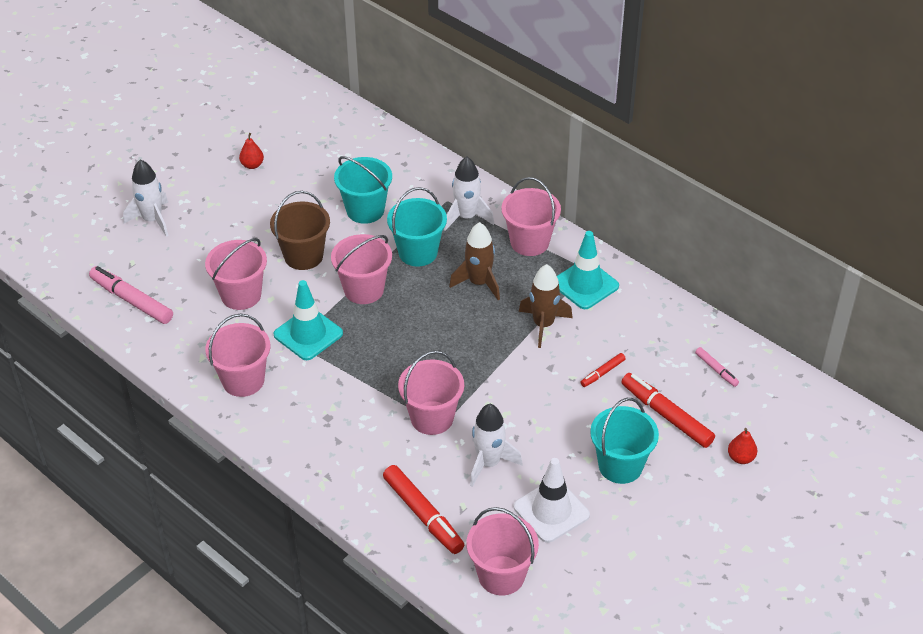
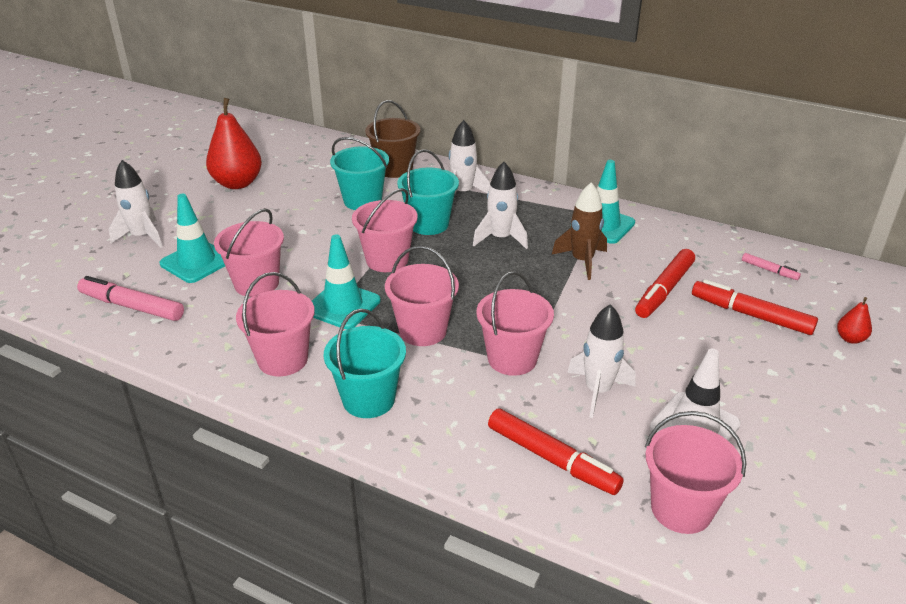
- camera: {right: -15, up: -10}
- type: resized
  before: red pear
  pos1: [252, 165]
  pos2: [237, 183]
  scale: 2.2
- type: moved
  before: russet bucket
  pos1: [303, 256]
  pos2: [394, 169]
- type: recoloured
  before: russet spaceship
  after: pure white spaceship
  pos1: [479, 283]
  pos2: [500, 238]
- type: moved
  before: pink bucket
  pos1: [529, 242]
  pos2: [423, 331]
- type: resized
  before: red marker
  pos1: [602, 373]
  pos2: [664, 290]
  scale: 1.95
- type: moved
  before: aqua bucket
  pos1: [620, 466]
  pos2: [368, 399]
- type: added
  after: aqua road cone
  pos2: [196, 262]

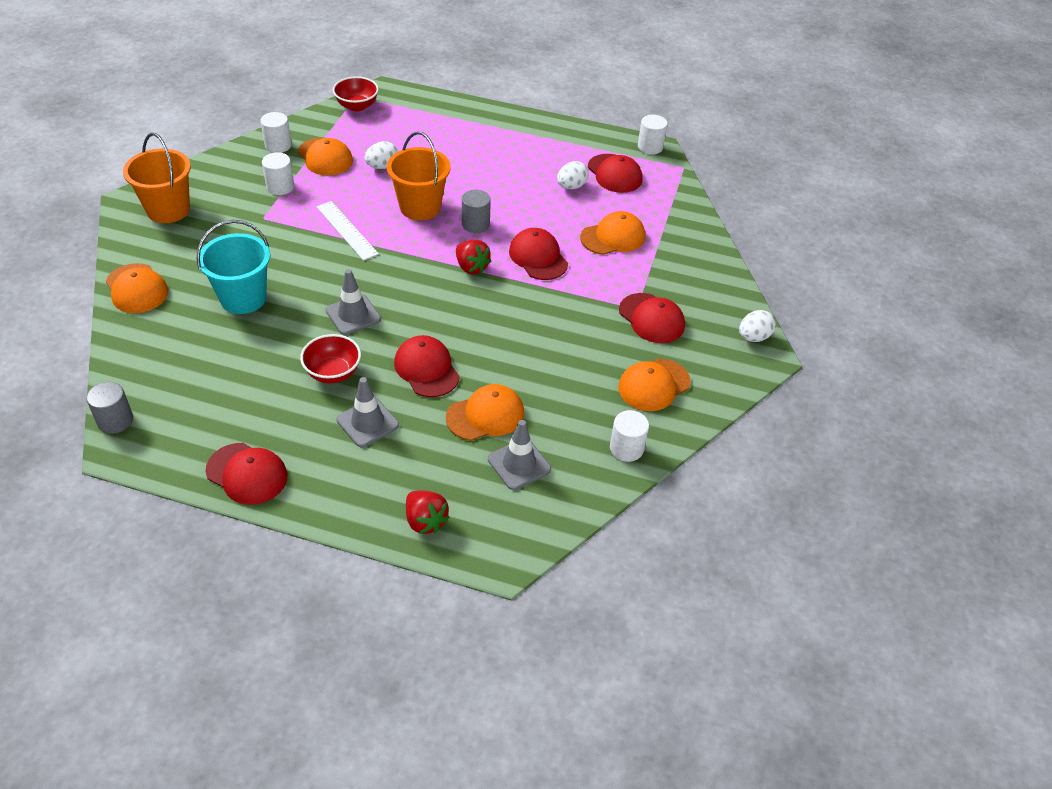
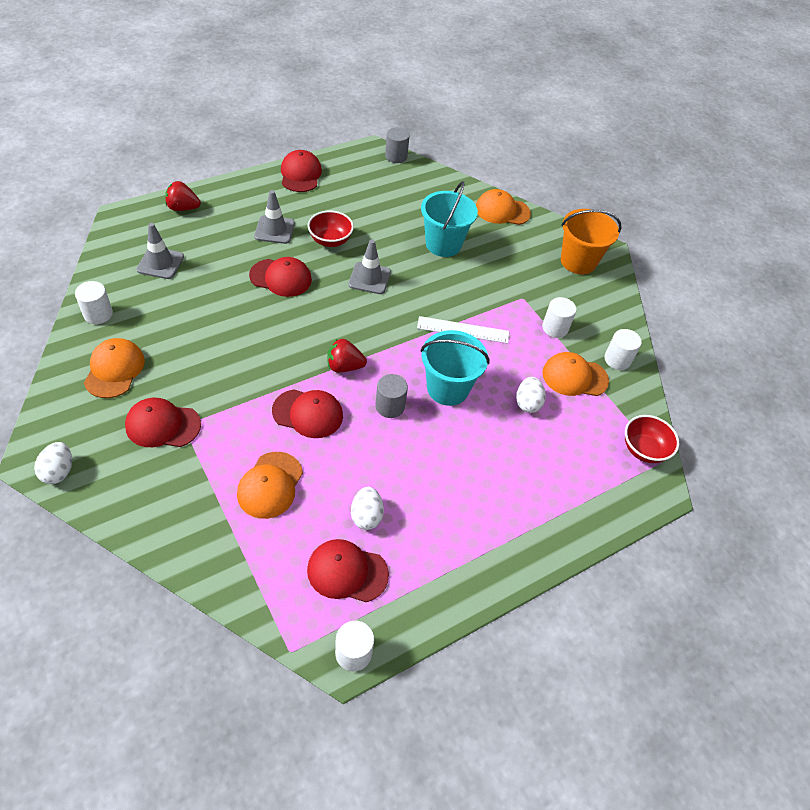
- camera: {right: 130, up: 5}
- type: turned
  before: red baseball cap
  pos1: [247, 474]
  pos2: [300, 174]
  turn: 105
- type: recoloured
  before: orange-coloured bucket
  after: aqua bucket
  pos1: [420, 207]
  pos2: [447, 388]
- type: removed
  before: orange-coloured baseball cap
  pos1: [485, 415]

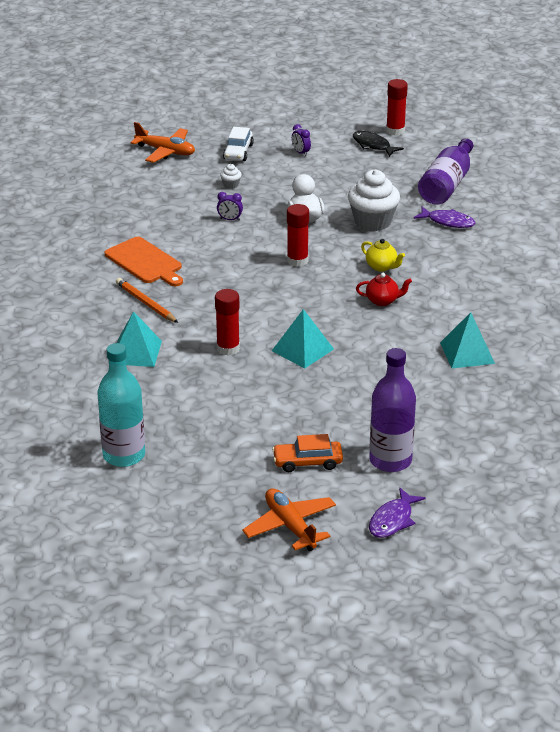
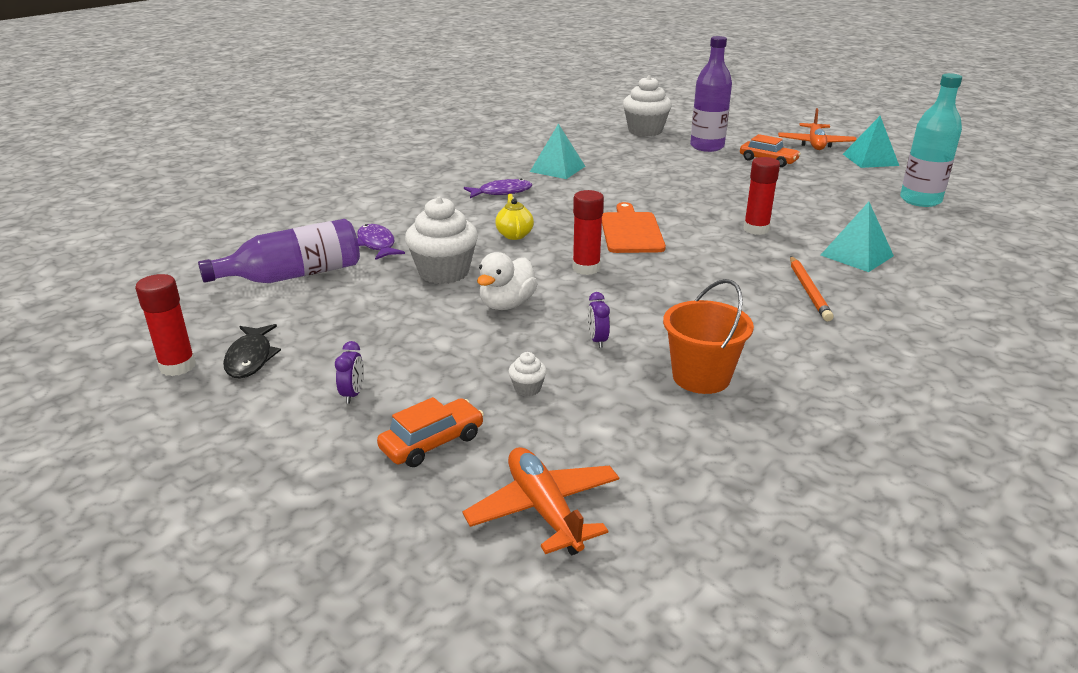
- camera: {right: -140, up: -5}
- type: moved
  before: orange-coloured bread board
  pos1: [145, 262]
  pos2: [631, 231]
- type: turned
  before: royal purple alarm clock
  pos1: [230, 219]
  pos2: [597, 340]
  turn: -150
- type: recoloured
  before: pure white car
  after: orange-coloured car
  pos1: [238, 152]
  pos2: [432, 442]
- type: moved
  before: aqua pyramid
  pos1: [303, 350]
  pos2: [870, 159]
- type: removed
  before: red teapot
  pos1: [382, 301]
- type: moved
  before: royal purple toy fish
  pos1: [392, 520]
  pos2: [502, 192]
- type: added
  after: pure white cupcake
  pos2: [645, 131]
- type: added
  after: orange-coloured bucket
  pos2: [701, 377]

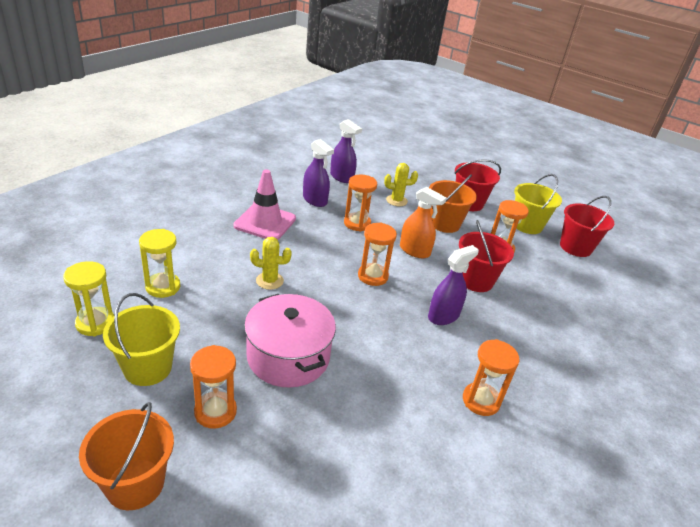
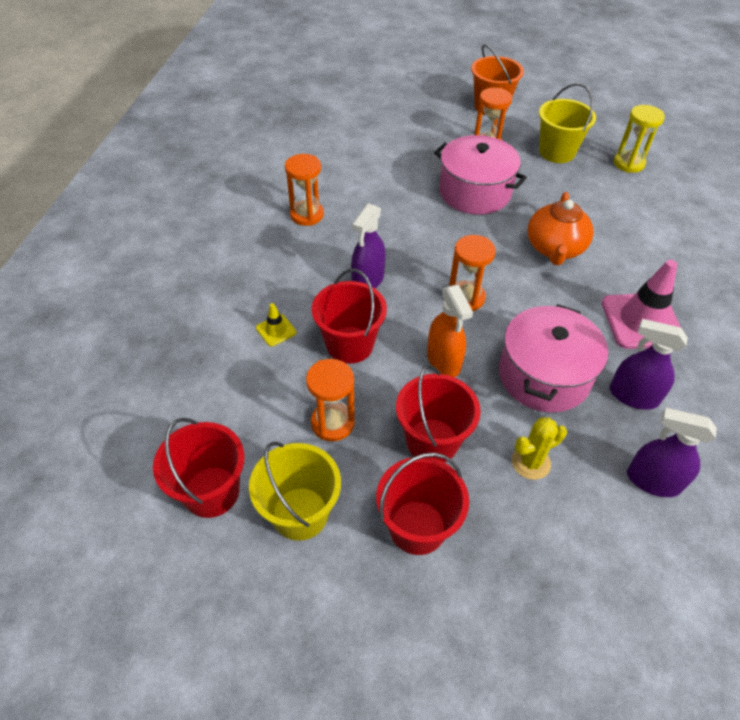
- camera: {right: 160, up: 15}
- type: removed
  before: bright yellow sandglass
  pos1: [163, 287]
- type: replaced
  before: bright yellow saguaro cactus
  after: orange-coloured teapot
  pos1: [269, 281]
  pos2: [555, 248]
- type: replaced
  before: orange-coloured sandglass
  after: pink pot
  pos1: [357, 223]
  pos2: [544, 375]
- type: turned
  before: orange-coloured spray cleaner
  pos1: [414, 251]
  pos2: [444, 360]
  turn: -120
- type: recoloured
  before: orange-coloured bucket
  after: red bucket
  pos1: [444, 223]
  pos2: [432, 441]
- type: added
  after: bright yellow road cone
  pos2: [276, 330]

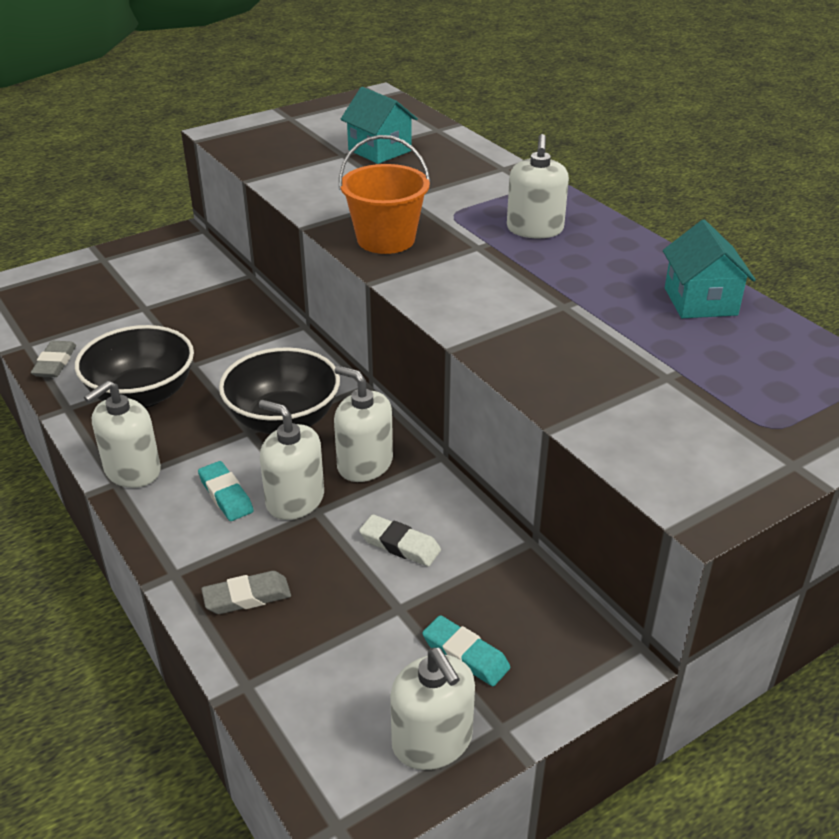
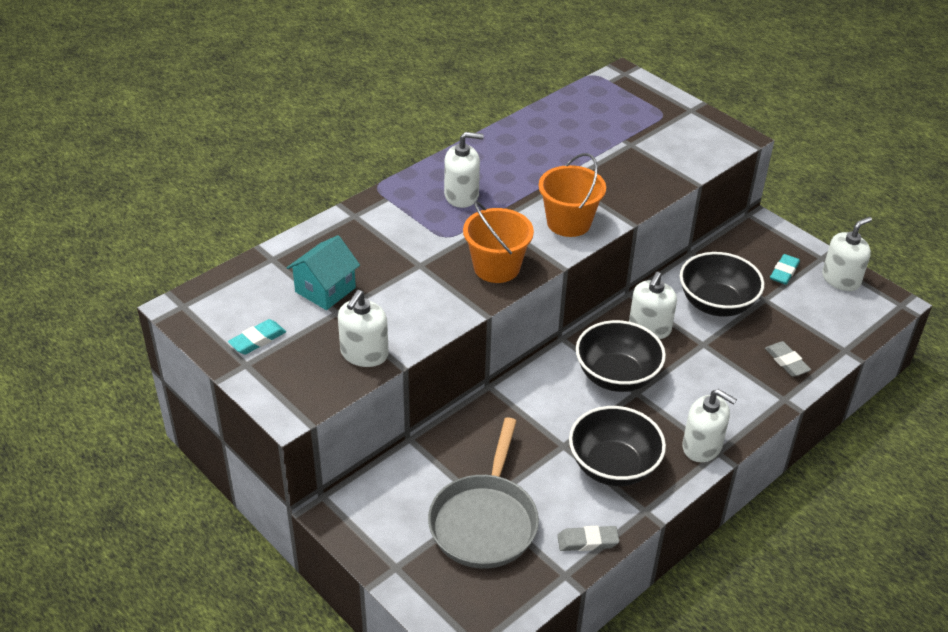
- camera: {right: -100, up: 5}
- type: moved
  before: aqua eraser
  pos1: [226, 495]
  pos2: [257, 340]
- type: moved
  before: pure white soap dispenser
  pos1: [295, 500]
  pos2: [364, 353]
- type: replaced
  before: pure white eraser
  after: jet-black serving bowl
  pos1: [400, 545]
  pos2: [716, 304]
- type: removed
  before: aqua house
  pos1: [700, 301]
- type: added
  after: ash-grey skillet
  pos2: [485, 521]
- type: added
  after: orange-coloured bucket
  pos2: [568, 222]

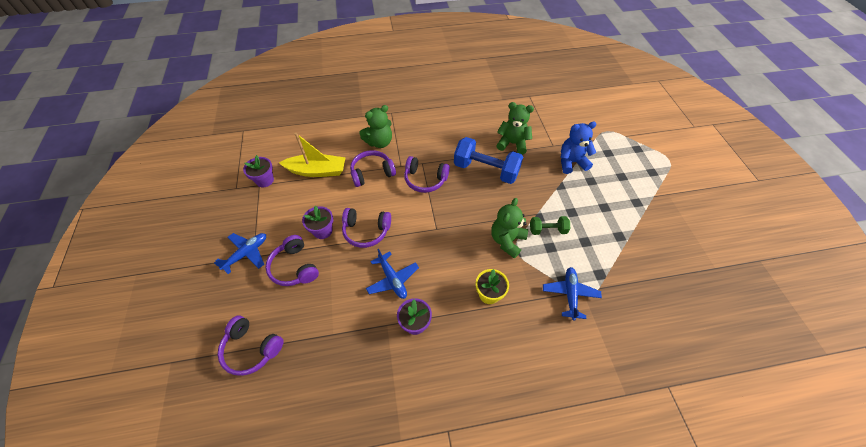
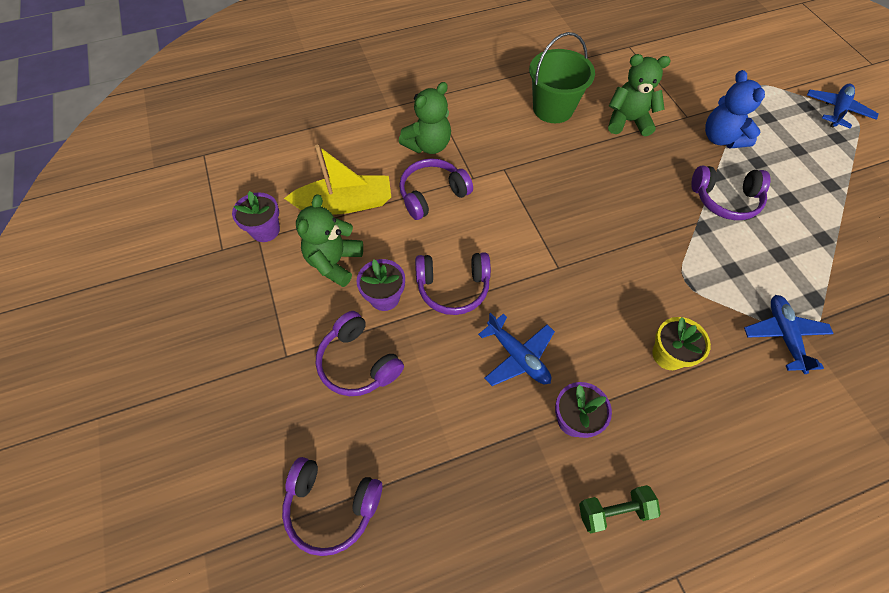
- camera: {right: -10, up: 5}
- type: moved
  before: blue aeroplane
  pos1: [246, 254]
  pos2: [837, 110]
- type: moved
  before: royal purple over-ear headphones
  pos1: [425, 180]
  pos2: [725, 199]
- type: removed
  before: blue free weight
  pos1: [486, 170]
- type: moved
  before: emerald teddy
  pos1: [507, 240]
  pos2: [334, 262]
- type: moved
  before: emerald free weight
  pos1: [547, 230]
  pos2: [613, 510]
- type: turned
  before: blue teddy
  pos1: [571, 162]
  pos2: [721, 138]
  turn: -90
- type: added
  after: emerald bucket
  pos2: [553, 108]

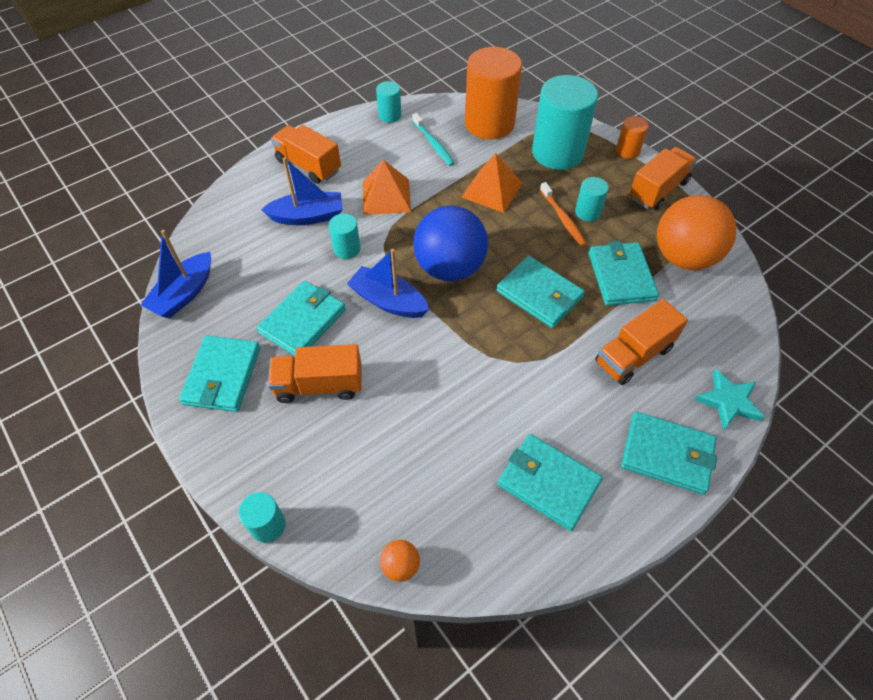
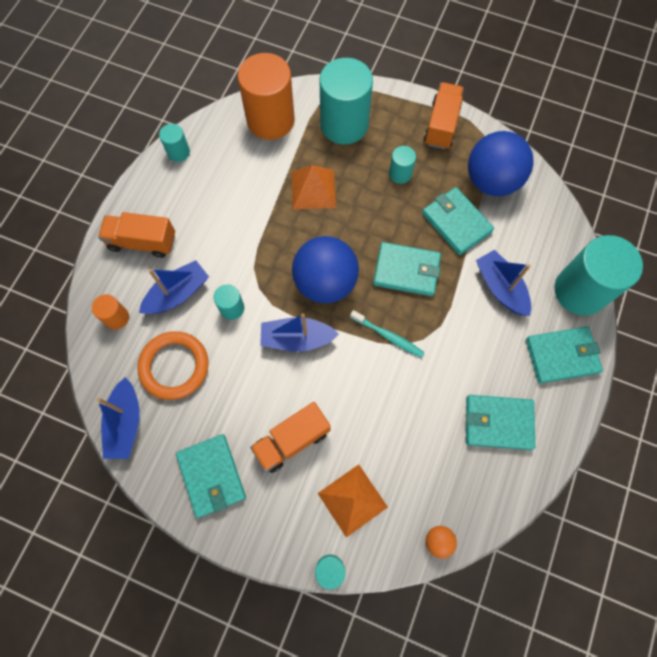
- camera: {right: -30, up: 15}
- type: removed
  before: aqua card wallet
  pos1: [303, 321]
- type: moved
  before: orange-coloured pyramid
  pos1: [386, 196]
  pos2: [352, 500]
- type: moved
  before: aqua tooth brush
  pos1: [433, 144]
  pos2: [388, 336]
- type: removed
  before: orange-coloured tooth brush
  pos1: [562, 218]
- type: replaced
  before: orange-coloured truck
  after: blue boat
  pos1: [633, 355]
  pos2: [500, 287]
- type: moved
  before: orange-coloured cylinder shape
  pos1: [627, 151]
  pos2: [116, 317]
- type: recoloured
  before: orange-coloured sphere
  after: blue sphere
  pos1: [684, 257]
  pos2: [491, 181]
- type: replaced
  before: aqua star
  after: aqua cylinder shape
  pos1: [728, 401]
  pos2: [580, 291]
- type: added
  after: orange-coloured hoop
  pos2: [174, 366]

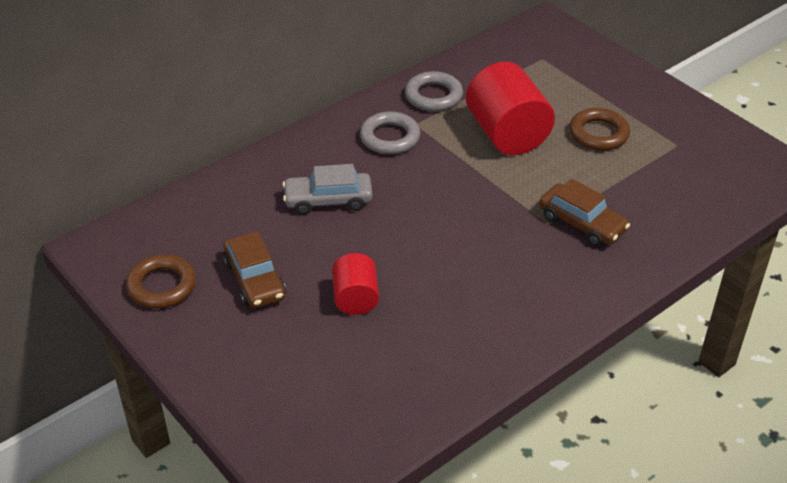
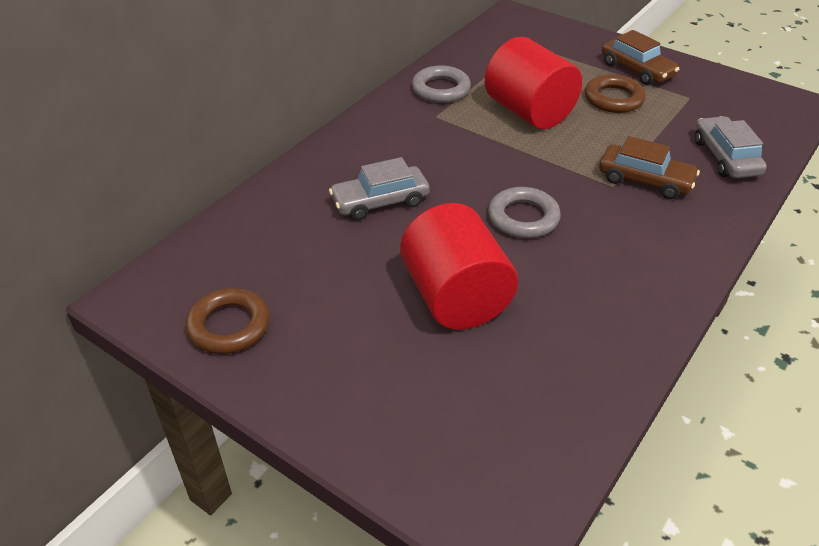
- camera: {right: -15, up: 0}
- type: moved
  before: russet car
  pos1: [254, 279]
  pos2: [637, 70]
- type: resized
  before: red cylinder shape
  pos1: [355, 298]
  pos2: [455, 297]
  scale: 1.77
- type: moved
  before: ash-grey hoop
  pos1: [390, 137]
  pos2: [523, 218]
- type: added
  after: ash-grey car
  pos2: [725, 157]

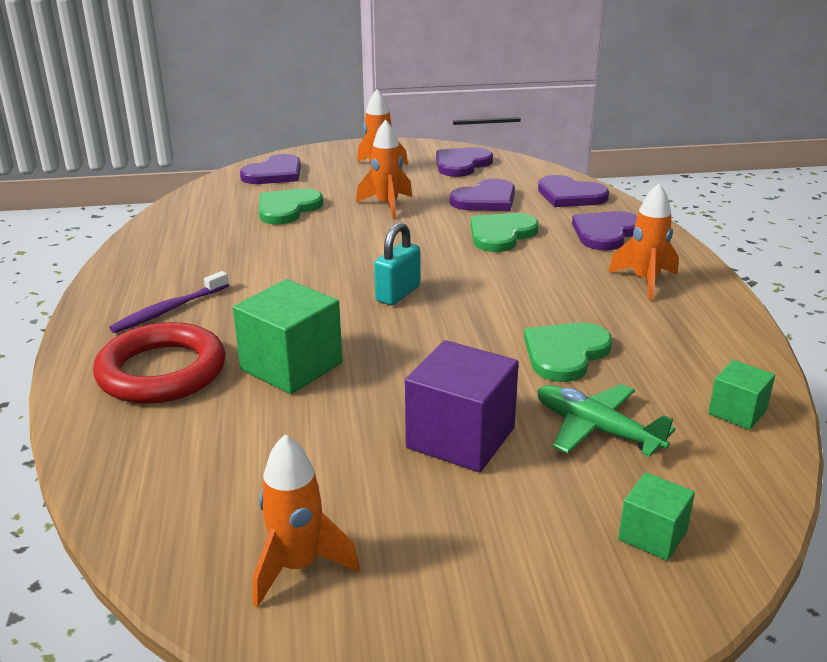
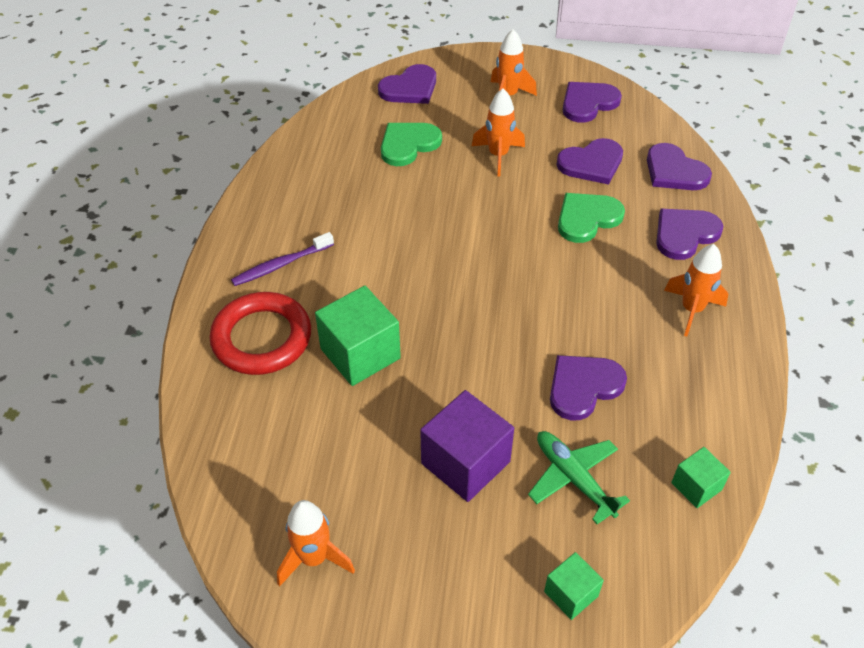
- camera: {right: 15, up: 20}
- type: removed
  before: aqua padlock
  pos1: [398, 294]
- type: recoloured
  before: emerald heart
  after: royal purple heart
  pos1: [565, 353]
  pos2: [583, 387]

